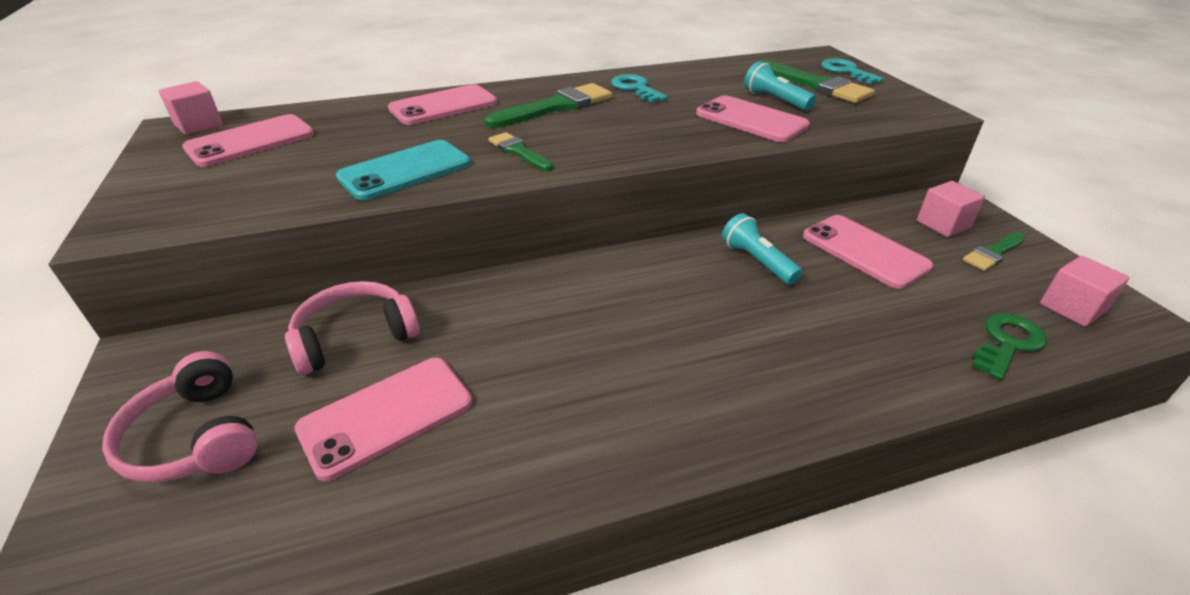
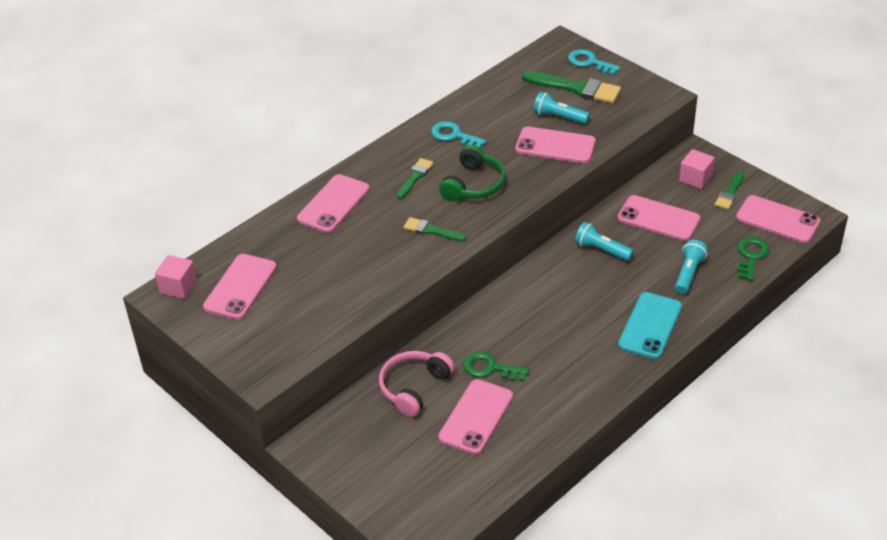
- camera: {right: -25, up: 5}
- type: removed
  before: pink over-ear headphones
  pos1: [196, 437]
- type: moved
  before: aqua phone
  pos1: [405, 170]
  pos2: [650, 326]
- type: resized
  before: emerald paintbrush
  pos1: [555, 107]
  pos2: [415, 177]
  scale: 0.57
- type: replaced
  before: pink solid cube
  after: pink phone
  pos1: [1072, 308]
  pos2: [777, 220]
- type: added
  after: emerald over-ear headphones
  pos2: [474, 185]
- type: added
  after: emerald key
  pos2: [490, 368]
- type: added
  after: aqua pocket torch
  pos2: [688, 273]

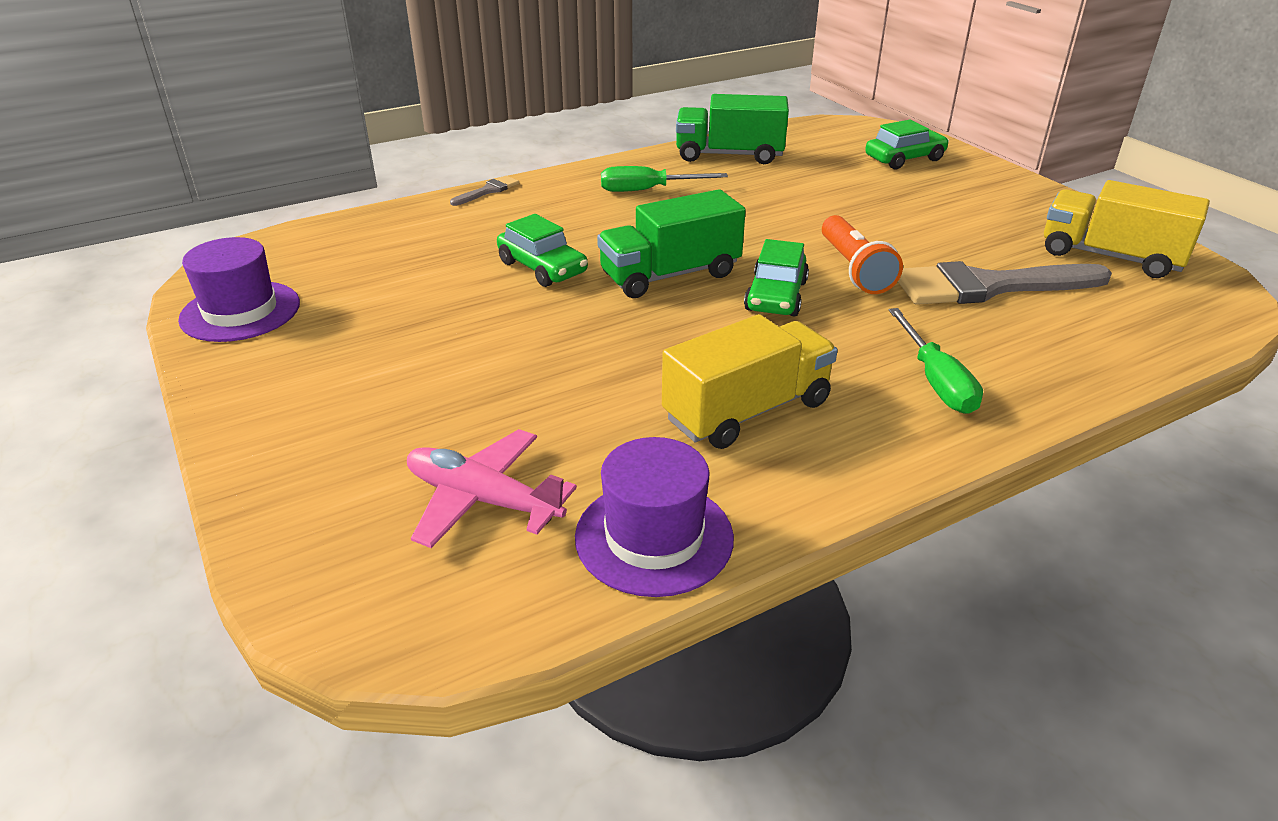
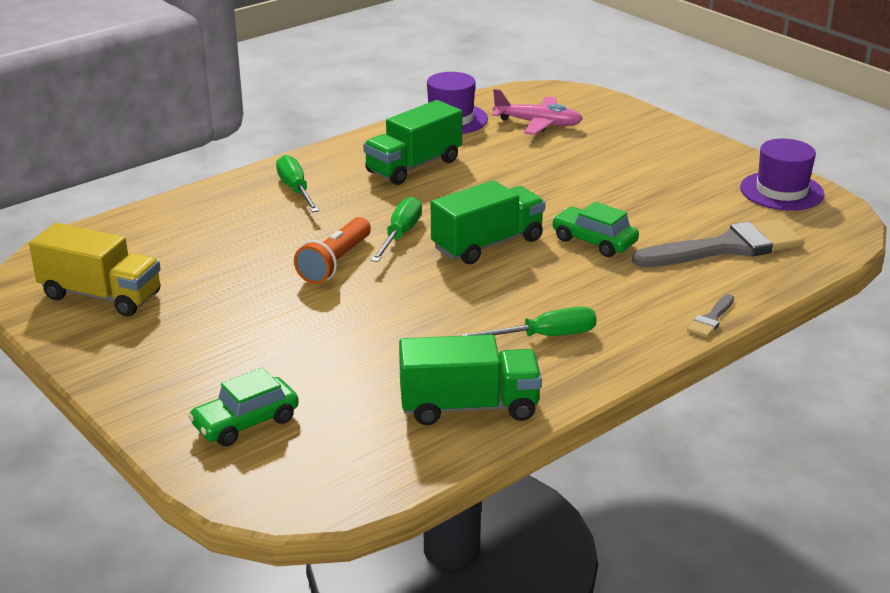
- camera: {right: 170, up: -5}
- type: recoloured
  before: bright yellow truck
  after: emerald truck
  pos1: [747, 411]
  pos2: [413, 166]
- type: replaced
  before: emerald car
  after: emerald hand screwdriver
  pos1: [776, 296]
  pos2: [400, 235]
- type: turned
  before: orange-coloured pocket torch
  pos1: [854, 269]
  pos2: [335, 263]
  turn: -135
- type: moved
  before: ash-grey paintbrush
  pos1: [989, 286]
  pos2: [726, 247]

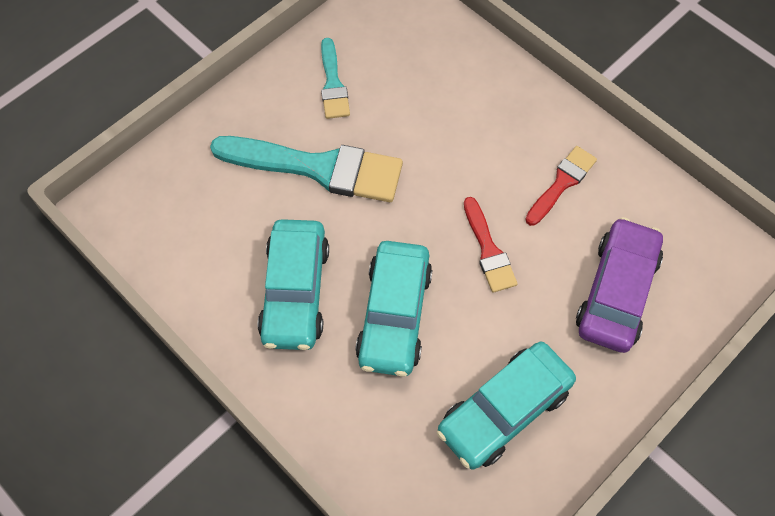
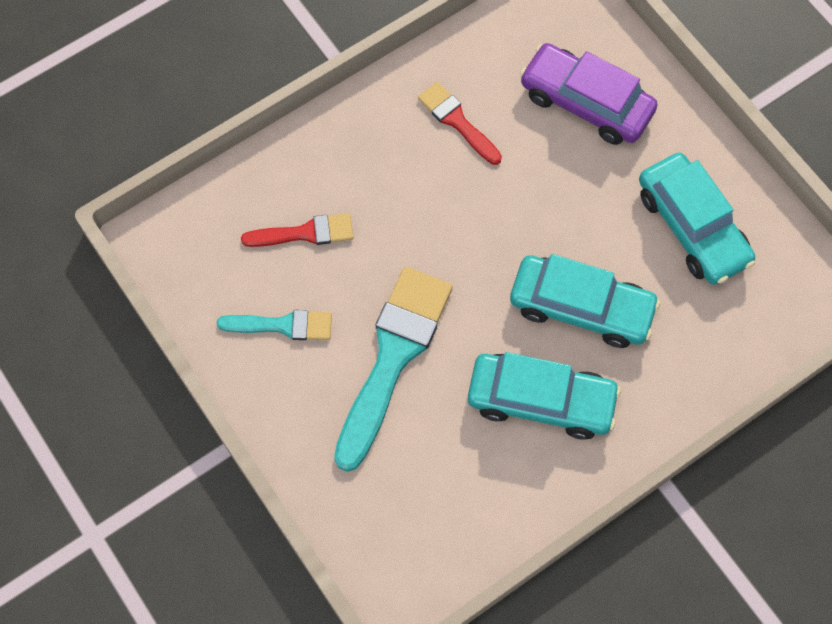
- camera: {right: -80, up: 5}
- type: moved
  before: red paintbrush
  pos1: [488, 250]
  pos2: [304, 233]

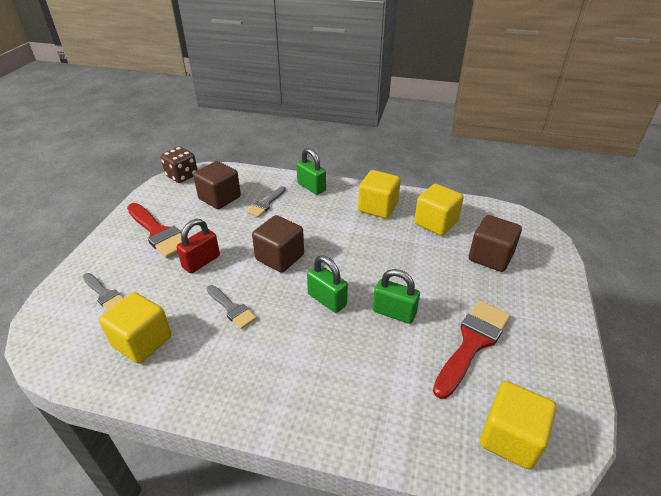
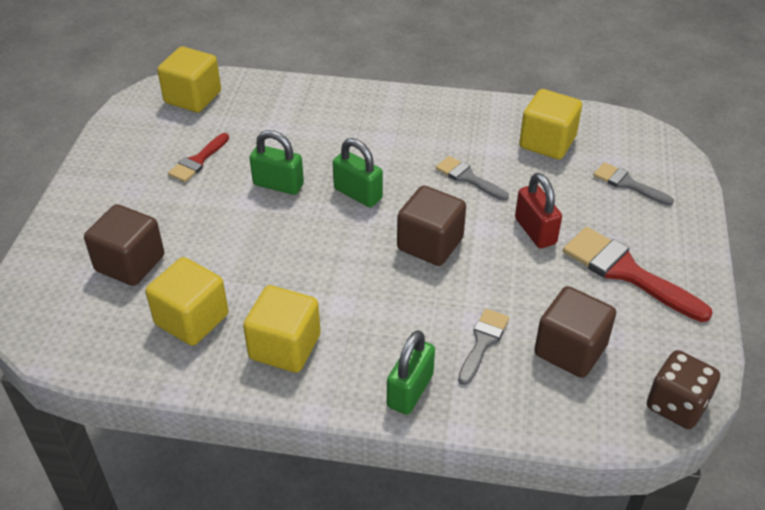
- camera: {right: 175, up: 5}
- type: turned
  before: red padlock
  pos1: [201, 262]
  pos2: [535, 231]
  turn: -60
- type: turned
  before: emerald padlock
  pos1: [311, 187]
  pos2: [410, 390]
  turn: 75
- type: resized
  before: red paintbrush
  pos1: [472, 343]
  pos2: [198, 161]
  scale: 0.58

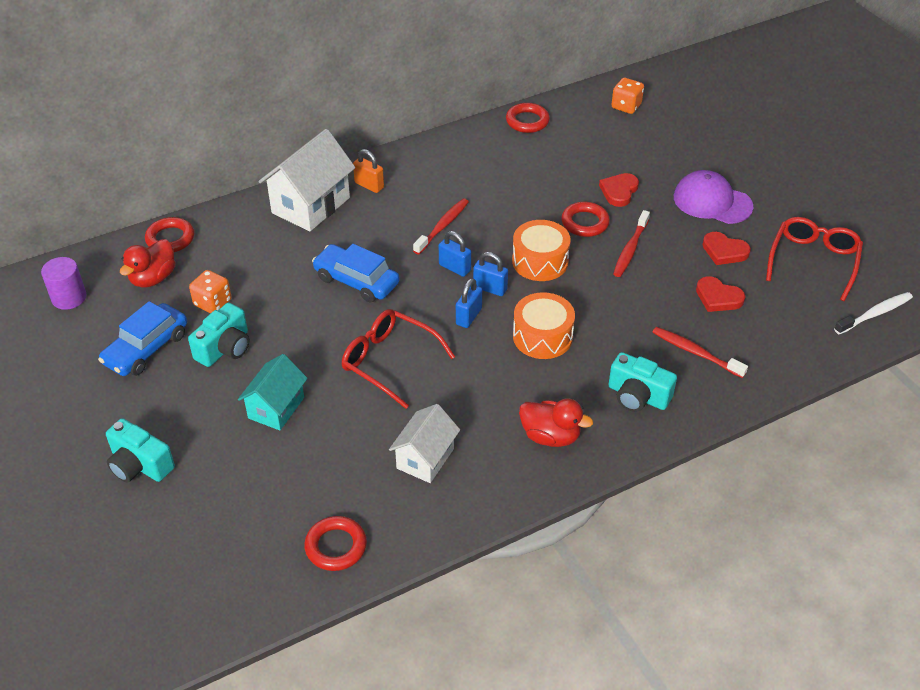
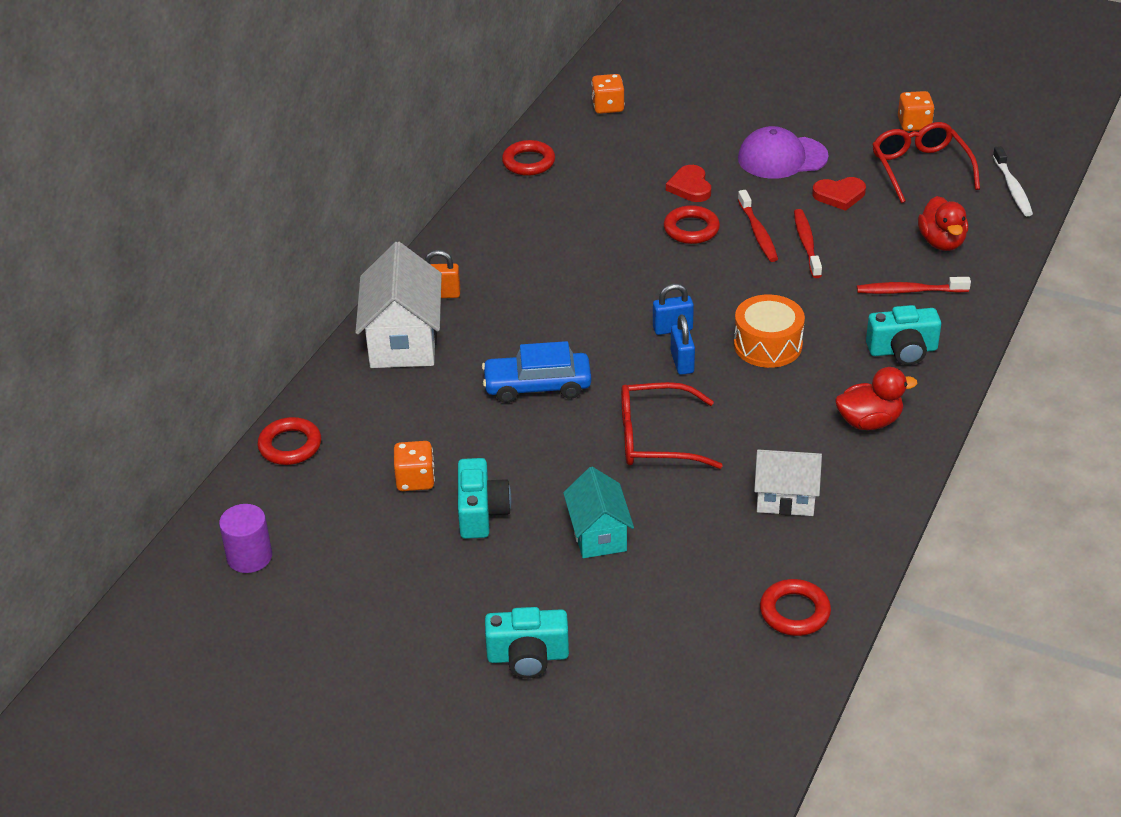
- camera: {right: -35, up: -5}
- type: removed
  before: blue car
  pos1: [146, 348]
- type: moved
  before: red toy duck
  pos1: [153, 278]
  pos2: [941, 242]
- type: turned
  before: pure white house
  pos1: [425, 458]
  pos2: [785, 499]
  turn: -75
- type: moved
  before: red tooth brush
  pos1: [442, 226]
  pos2: [806, 244]
- type: removed
  before: blue padlock
  pos1: [455, 268]
- type: removed
  before: orange-coloured snare drum
  pos1: [540, 261]
- type: removed
  before: red heart
  pos1: [718, 297]
- type: turned
  before: pure white tooth brush
  pos1: [874, 314]
  pos2: [1012, 188]
  turn: 150
- type: added
  after: orange-coloured die
  pos2: [914, 124]

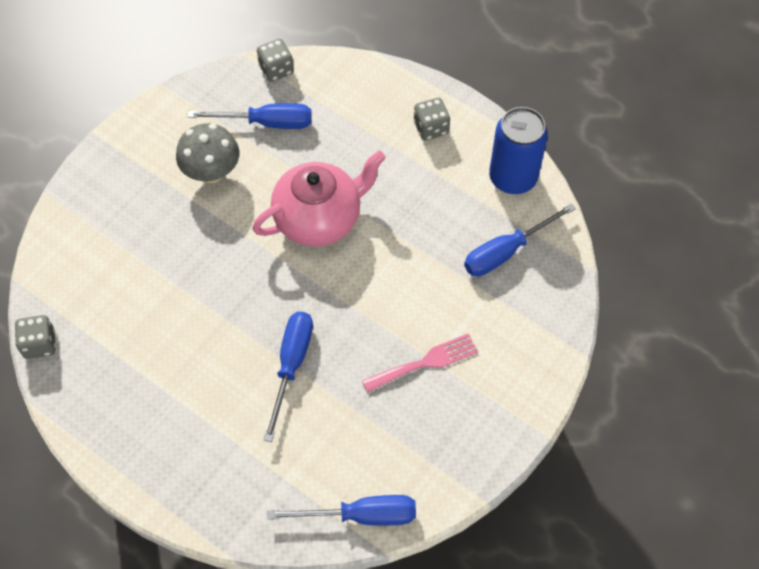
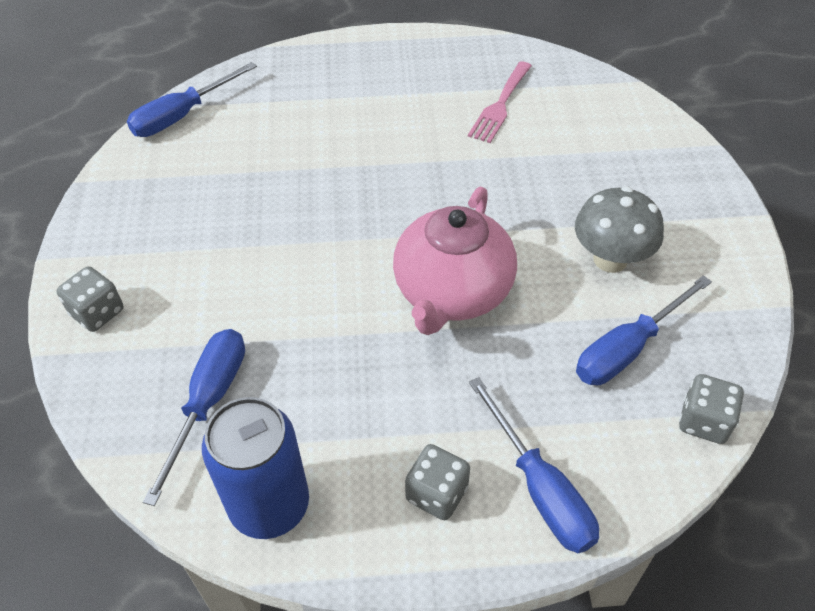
- camera: {right: 140, up: -10}
- type: moved
  before: ash-grey die
  pos1: [39, 344]
  pos2: [97, 312]
- type: moved
  before: blue hand screwdriver
  pos1: [291, 365]
  pos2: [540, 489]
- type: moved
  before: pink table fork
  pos1: [425, 362]
  pos2: [500, 105]

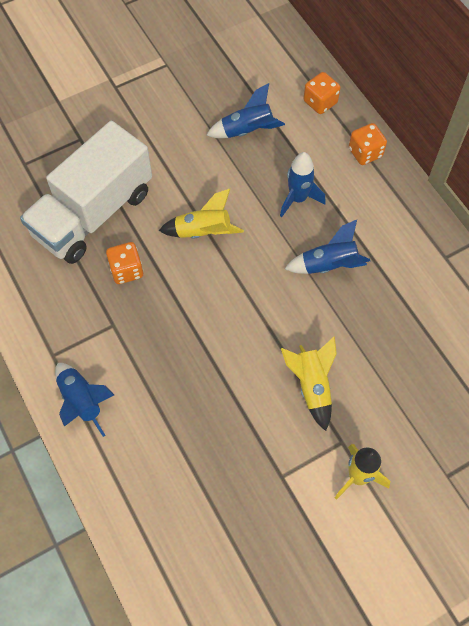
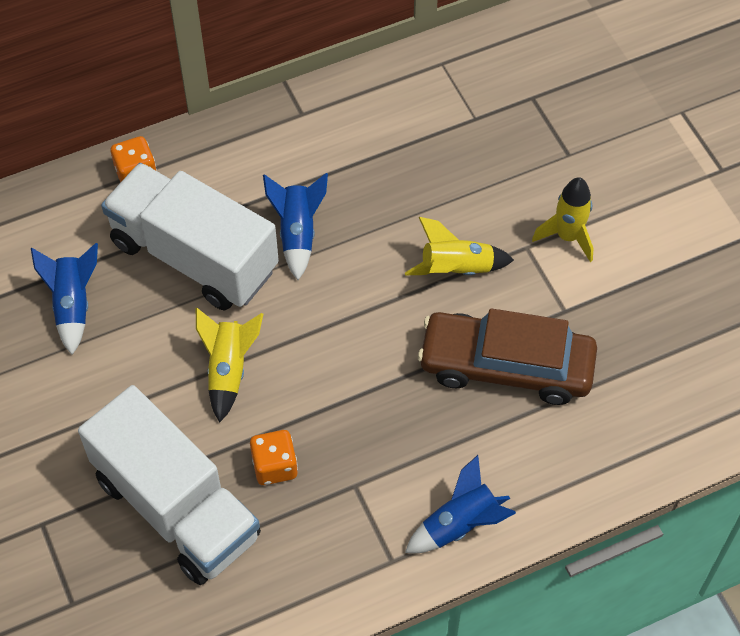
- camera: {right: -85, up: -5}
- type: replaced
  before: blue spaceship
  after: pure white truck
  pos1: [298, 199]
  pos2: [194, 256]
- type: removed
  before: orange-coloured die
  pos1: [320, 102]
- type: added
  after: russet car
  pos2: [506, 366]

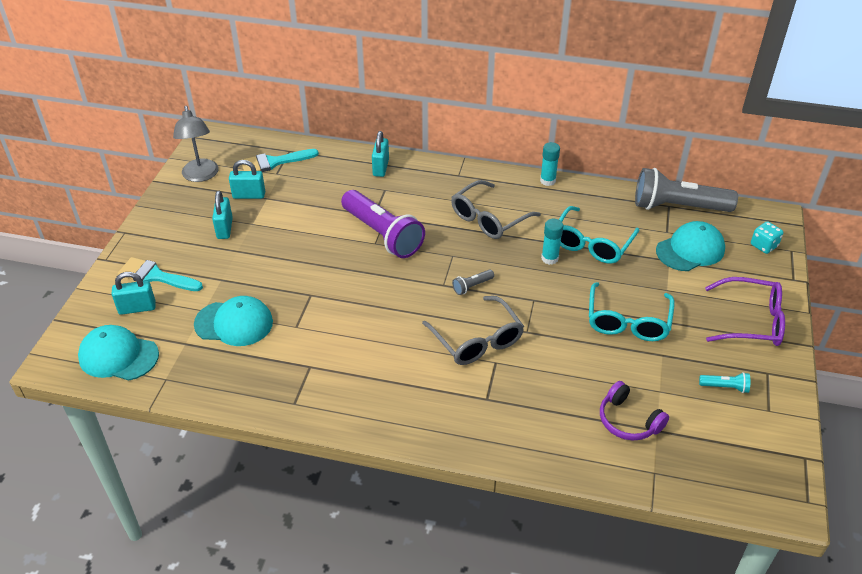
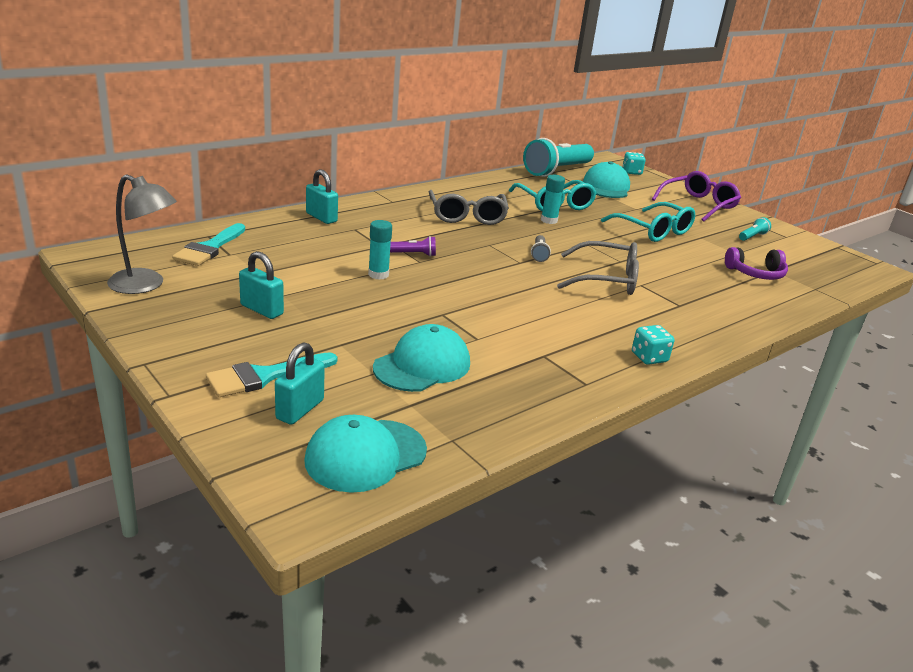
- camera: {right: -55, up: -15}
- type: removed
  before: aqua padlock
  pos1: [249, 195]
- type: resized
  before: royal purple pocket torch
  pos1: [383, 235]
  pos2: [414, 254]
  scale: 0.41
- type: moved
  before: aqua stick of glue
  pos1: [547, 181]
  pos2: [378, 274]
- type: recoloured
  before: ash-grey pocket torch
  after: aqua pocket torch
  pos1: [677, 207]
  pos2: [557, 171]
- type: added
  after: aqua die
  pos2: [649, 357]

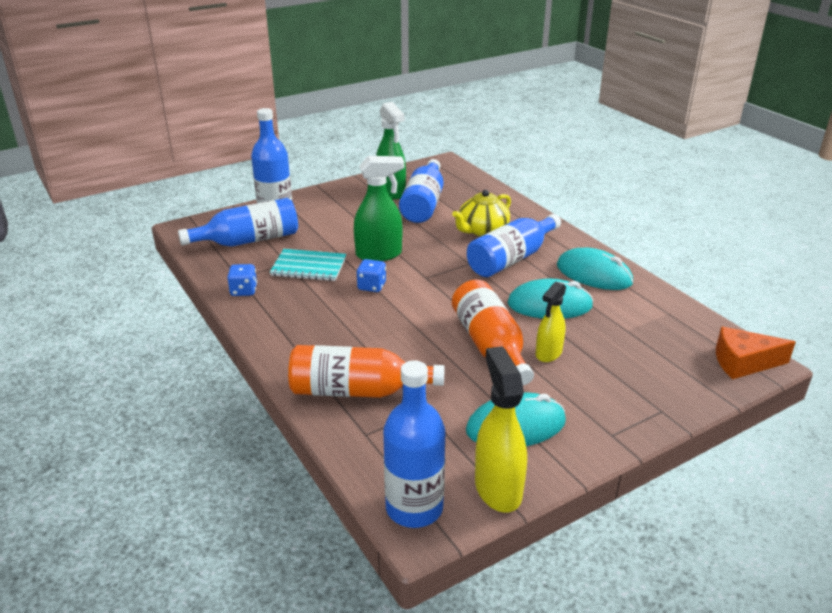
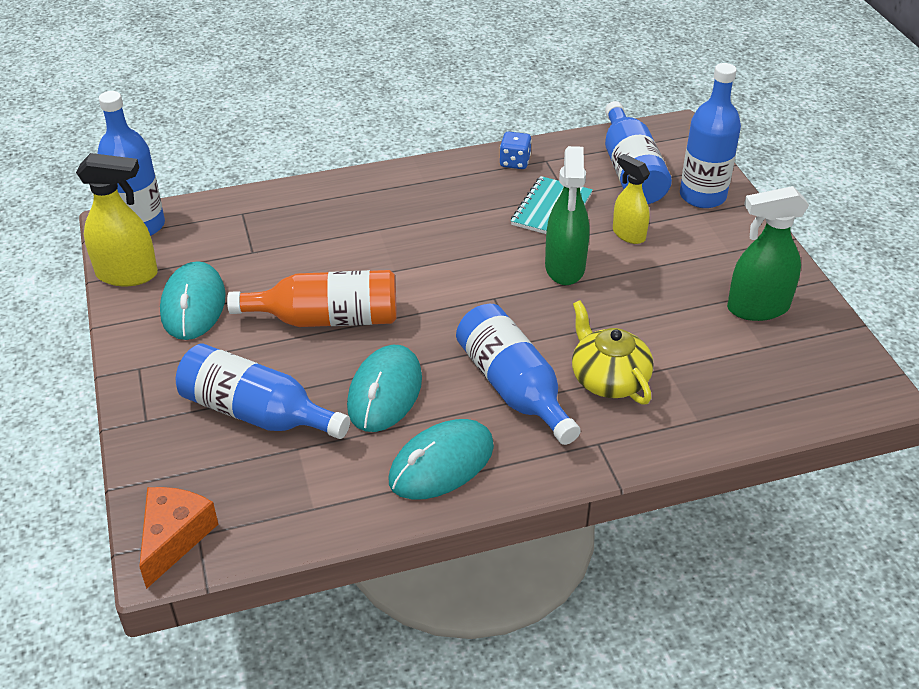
- camera: {right: 105, up: 10}
- type: removed
  before: orange-coloured flask
  pos1: [357, 391]
- type: removed
  before: blue die
  pos1: [372, 286]
- type: moved
  before: blue flask
  pos1: [423, 204]
  pos2: [257, 413]
- type: moved
  before: bright yellow spray cleaner
  pos1: [548, 353]
  pos2: [628, 234]

